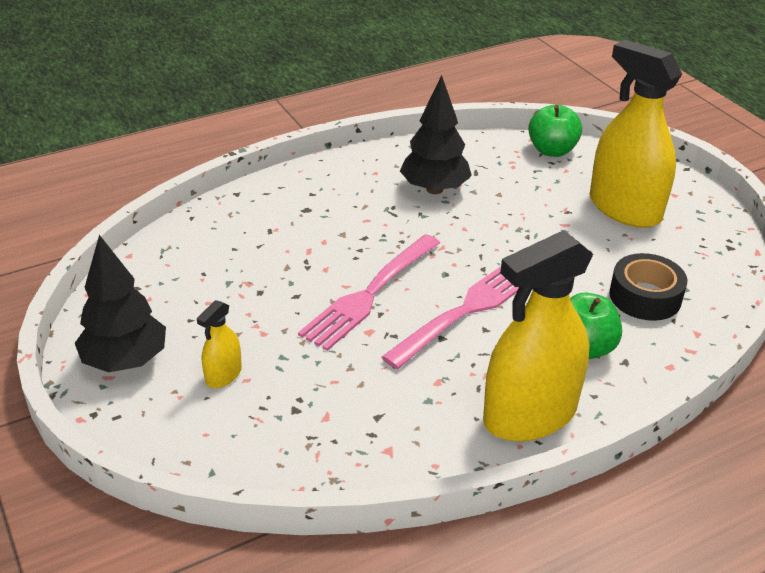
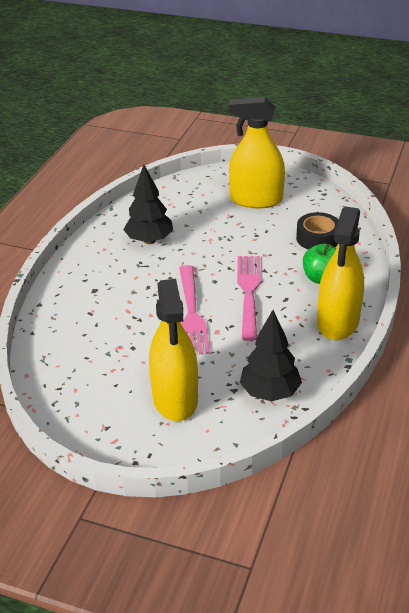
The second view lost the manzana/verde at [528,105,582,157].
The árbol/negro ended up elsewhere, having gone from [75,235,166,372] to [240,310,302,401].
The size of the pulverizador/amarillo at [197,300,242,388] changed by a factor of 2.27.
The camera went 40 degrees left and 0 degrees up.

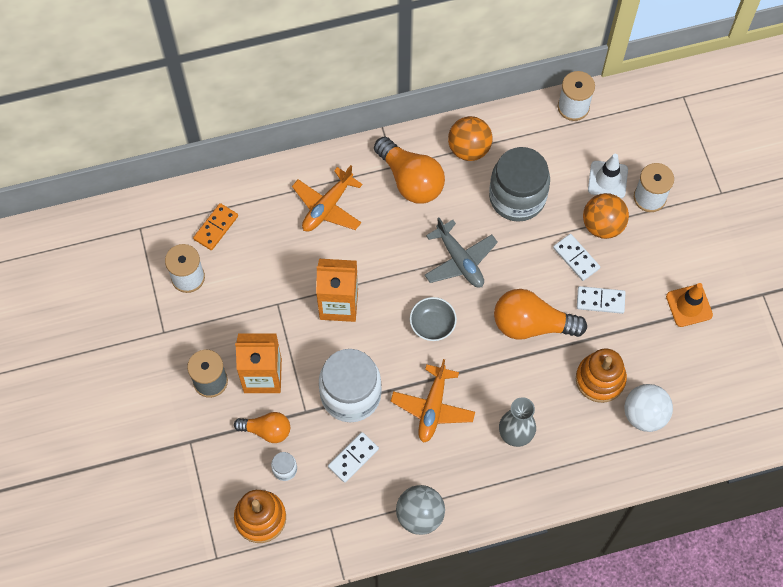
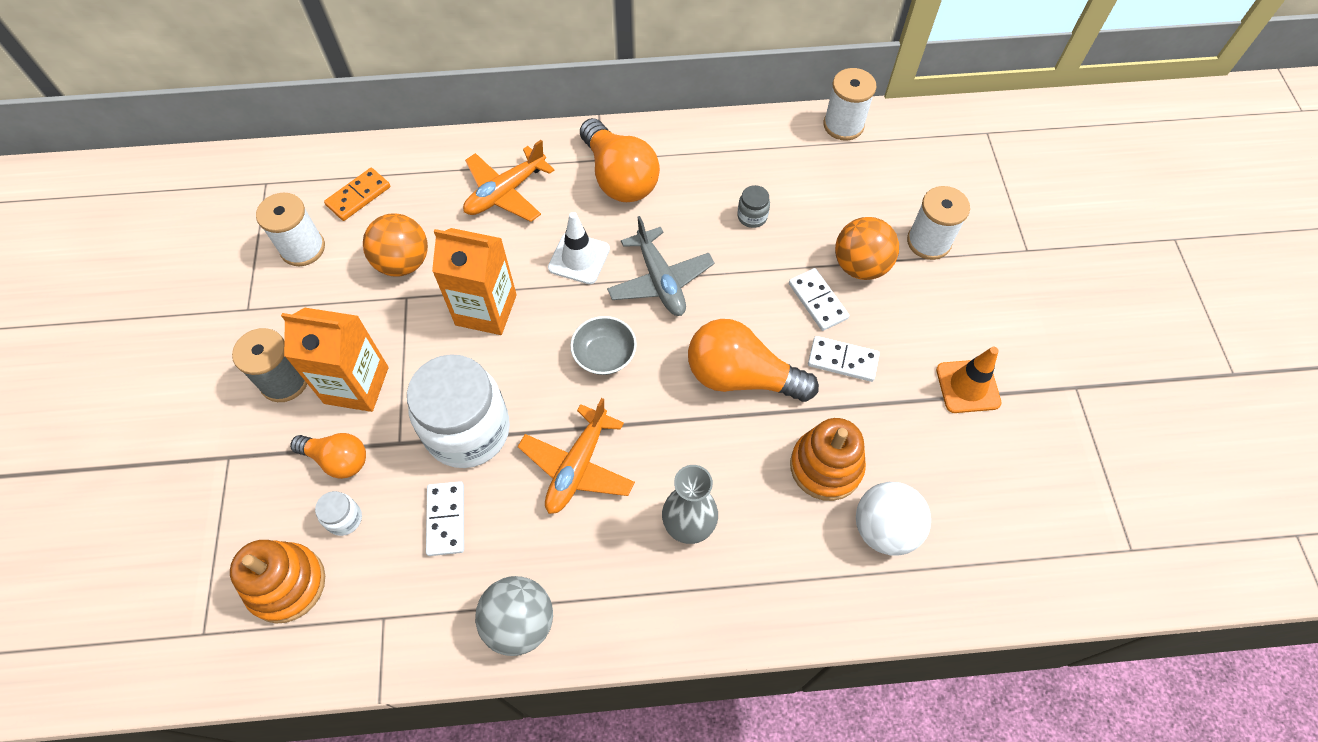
The pelota/naranja ended up elsewhere, having gone from [448,116,492,161] to [363,213,428,277].
The cono de tráfico/blanco ended up elsewhere, having gone from [588,154,628,198] to [548,212,610,284].
The ficha de dominó/blanco at [328,432,379,483] ended up facing another way, 60 degrees counterclockwise from before.
The size of the tarro/gris at [489,147,550,222] changed by a factor of 0.40.
The camera went 10 degrees right and 5 degrees down.

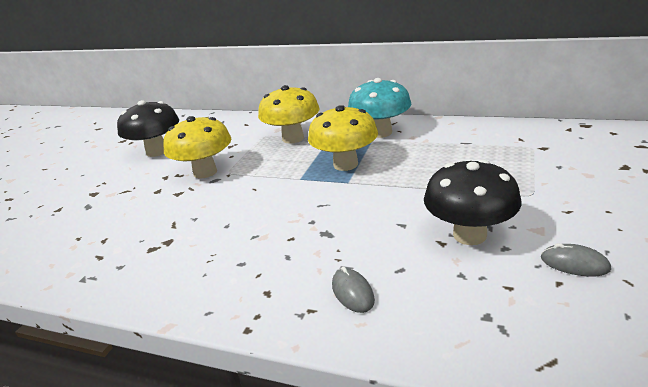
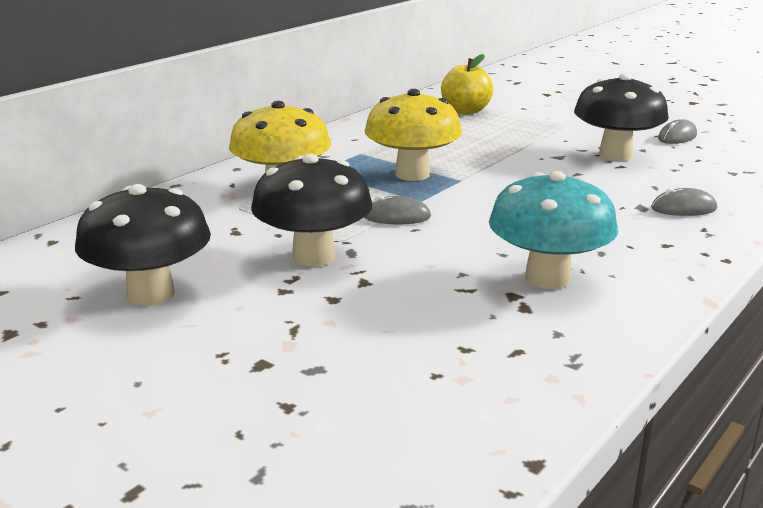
The second view gained the ratón/gris at [365,196,431,224].
The second view gained the manzana/amarillo at [441,54,493,114].
The seta/turquesa ended up elsewhere, having gone from [348,78,411,138] to [489,171,618,289].
What was the seta/amarillo at [163,116,231,179] turned into the seta/negro at [251,154,373,266].
The camera went 75 degrees left and 5 degrees down.

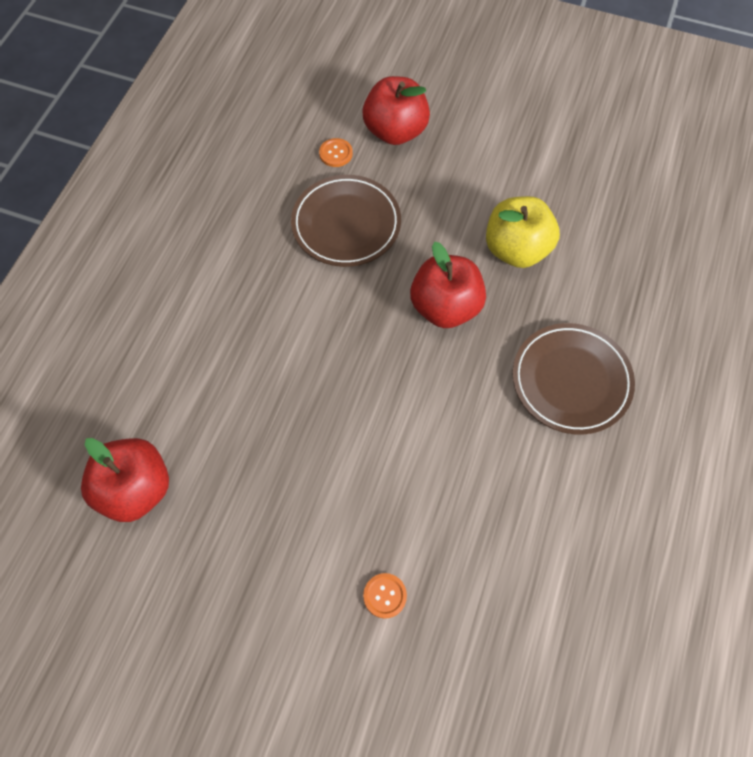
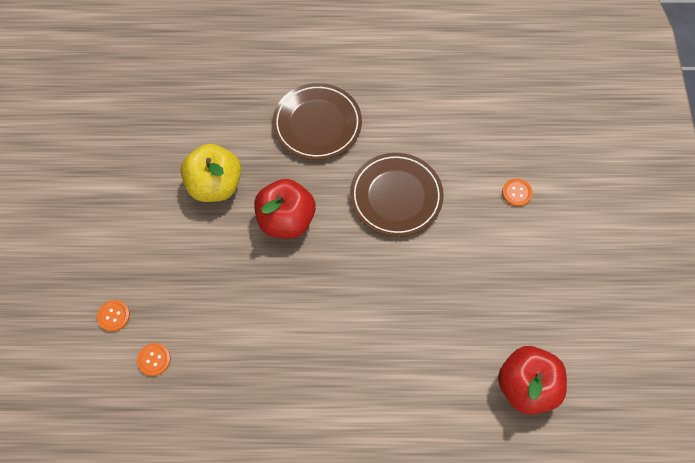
The plato/marrón ended up elsewhere, having gone from [291,175,401,267] to [350,153,444,237].
Where the manzana/rojo stood at [362,76,430,145], the botón/naranja came to stand at [97,300,130,332].
The camera went 110 degrees left and 0 degrees up.

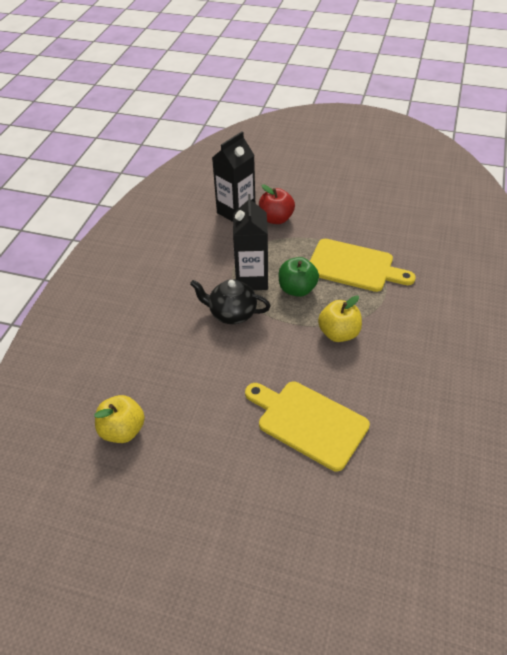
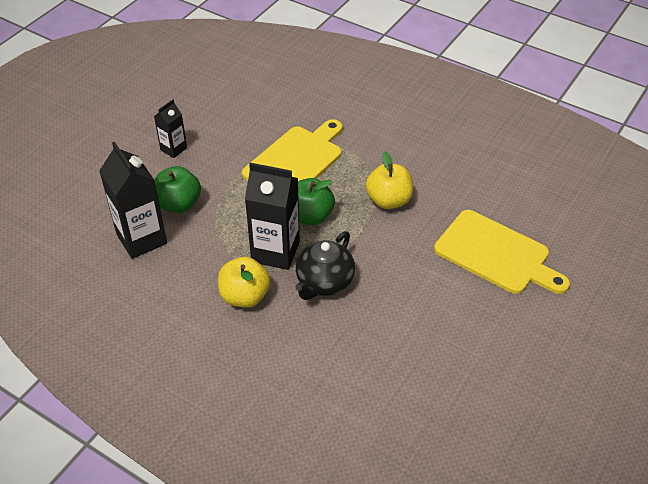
The second view gained the cartón de leche/negro at [154,100,187,158].
The manzana/amarillo ended up elsewhere, having gone from [94,395,145,443] to [218,257,270,308].
What was the manzana/rojo at [259,184,295,224] turned into the manzana/verde at [155,166,201,213].
The tabla de cortar/amarillo at [245,382,370,471] ended up facing another way, 105 degrees counterclockwise from before.
The camera went 75 degrees left and 0 degrees up.

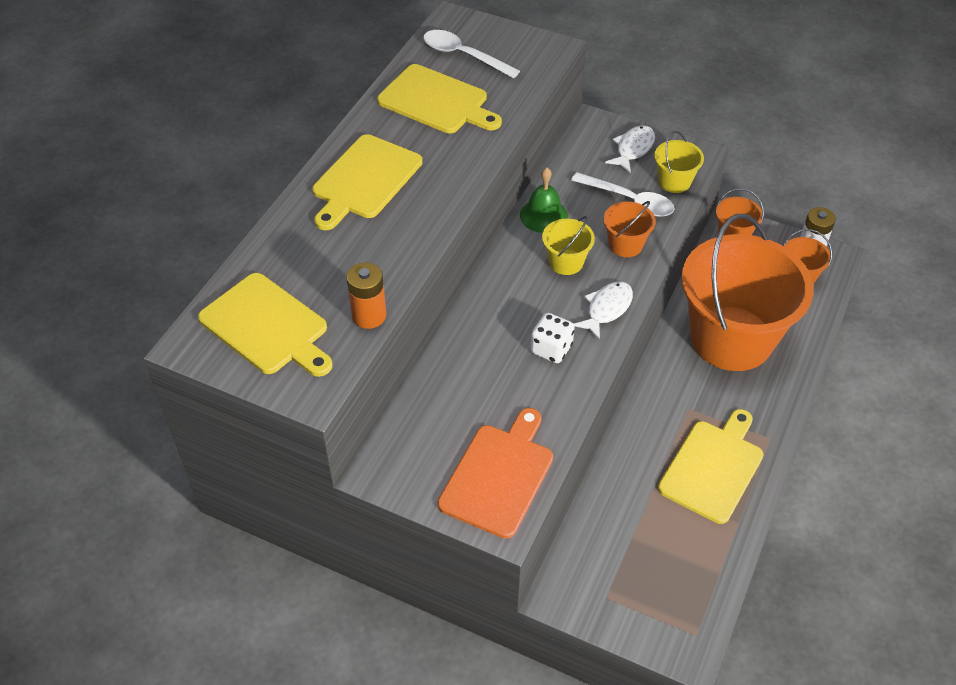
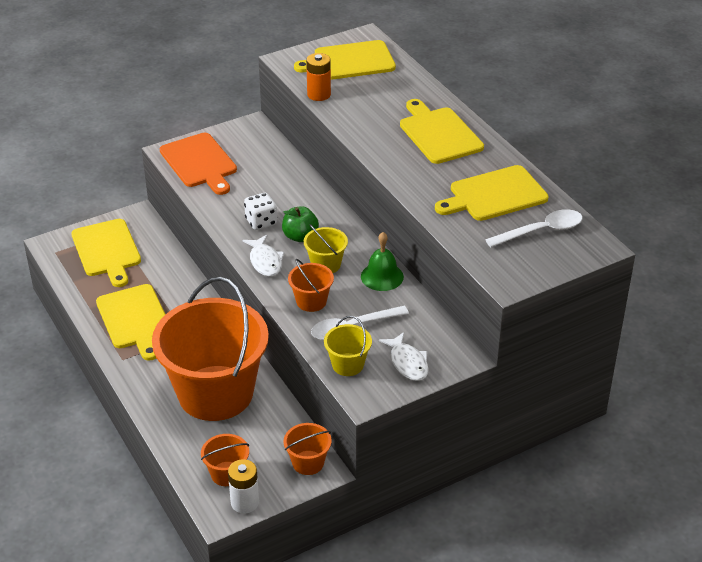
The second view gained the tabla de cortar/amarillo at [71,219,141,287].
The second view gained the manzana/verde at [282,206,319,242].
The camera went 125 degrees right and 10 degrees down.

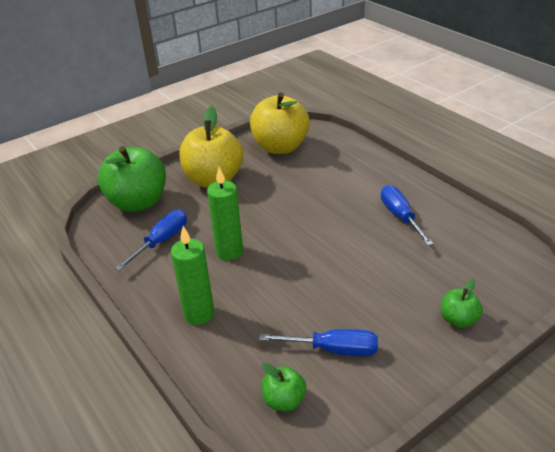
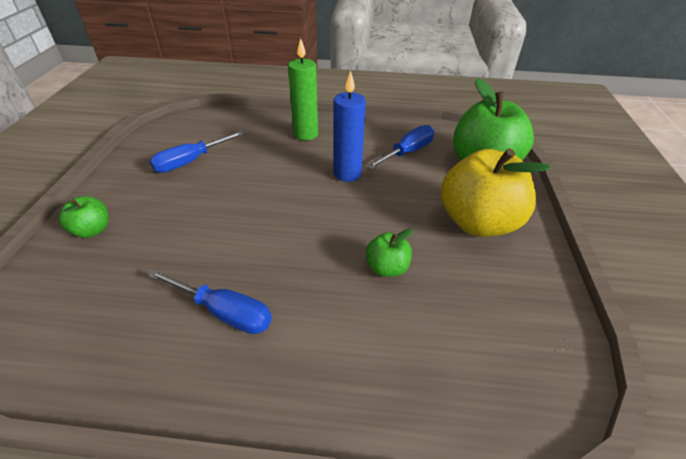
The second view lost the manzana/amarillo at [250,93,310,154].
The manzana/verde ended up elsewhere, having gone from [261,363,306,411] to [366,229,413,277].
What was the vela/verde at [207,167,243,261] turned into the vela/azul at [334,70,366,182].
The destornillador/azul at [115,210,187,271] ended up facing another way, 120 degrees counterclockwise from before.
The camera went 130 degrees right and 5 degrees up.

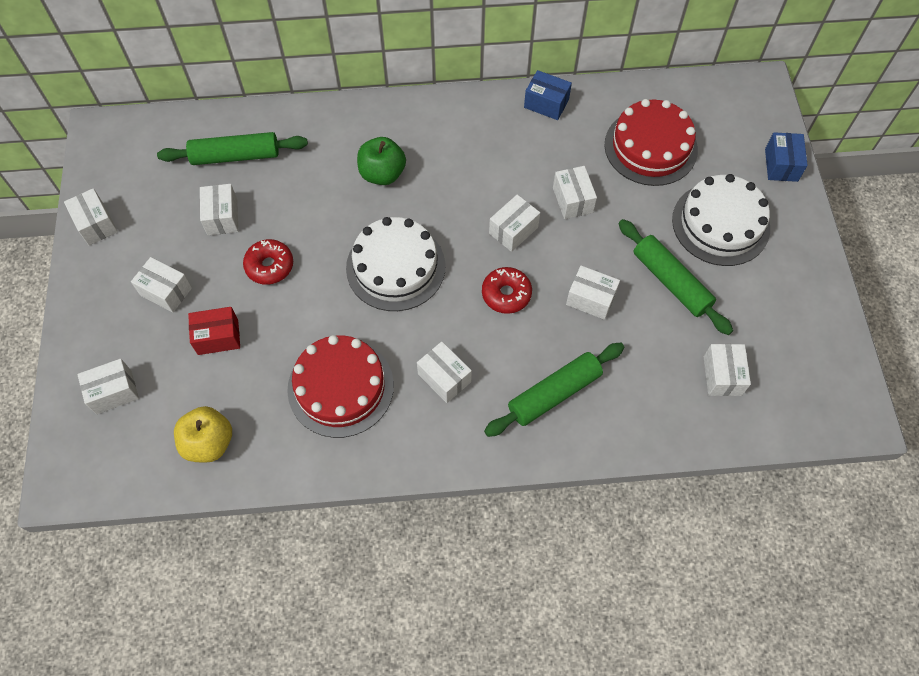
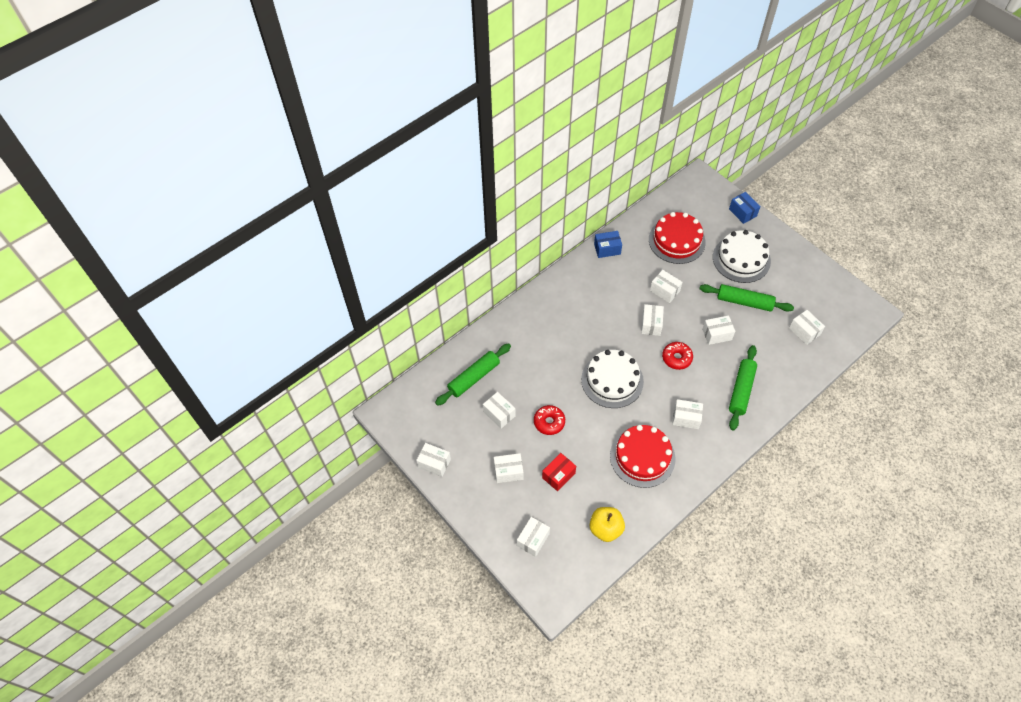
The second view lost the manzana/verde at [357,137,406,185].
The camera went 35 degrees left and 5 degrees down.

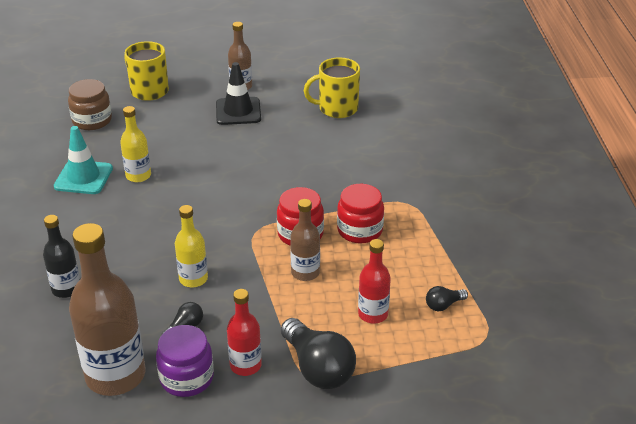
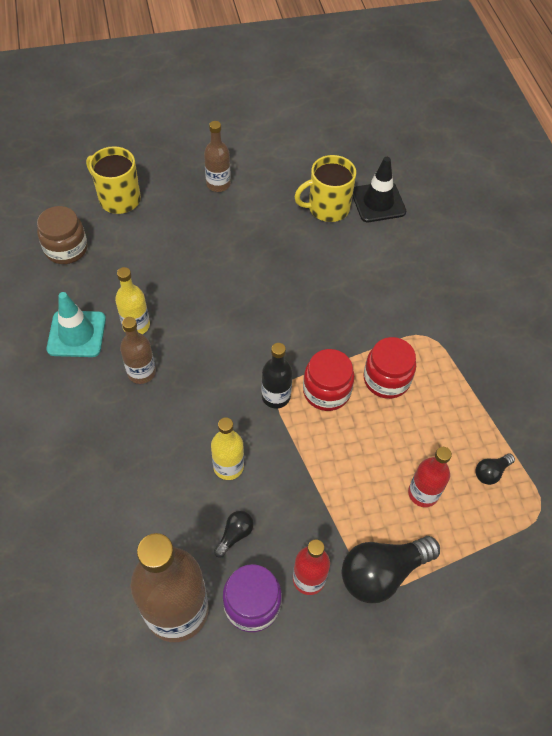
The botella/negro ended up elsewhere, having gone from [43,215,80,298] to [262,343,293,408].
The cono de tráfico/negro ended up elsewhere, having gone from [216,62,261,125] to [352,157,406,222].
The botella/marrón ended up elsewhere, having gone from [290,199,320,281] to [120,317,156,384].
The bombilla/negro at [281,318,356,389] ended up facing another way, 105 degrees clockwise from before.
The camera went 10 degrees left and 20 degrees up.

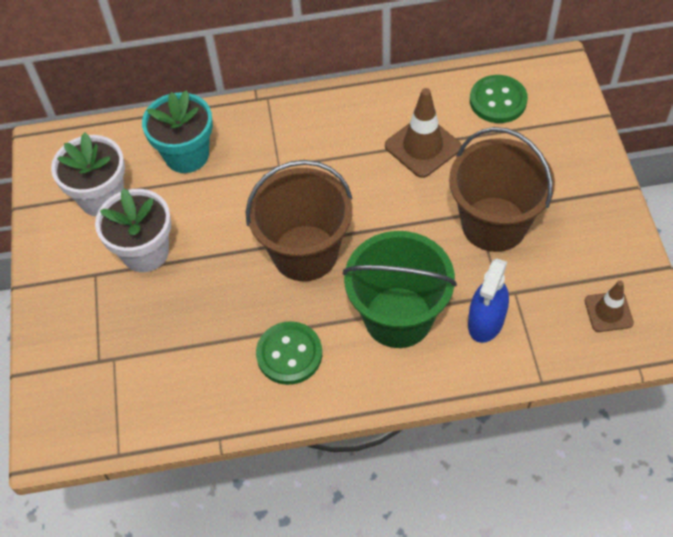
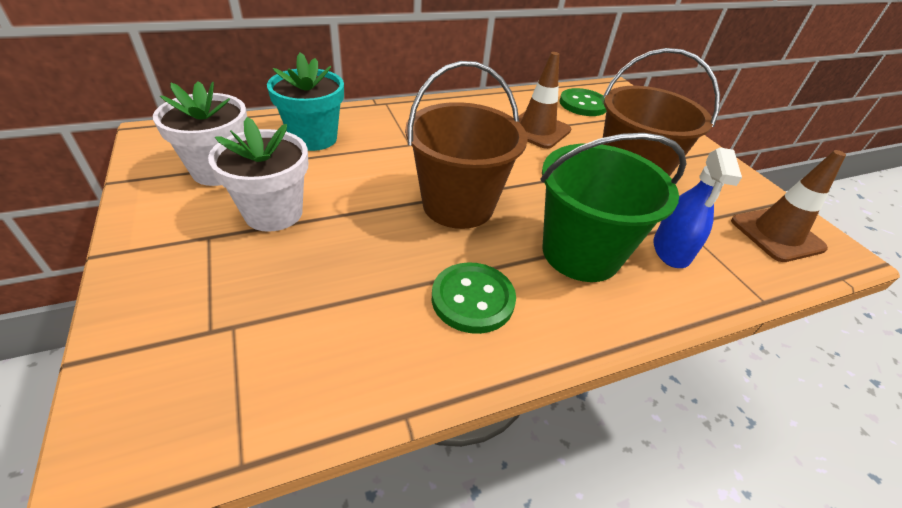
The size of the cono de tráfico/marrón at [585,280,634,332] changed by a factor of 1.60.
The camera went 20 degrees left and 15 degrees down.

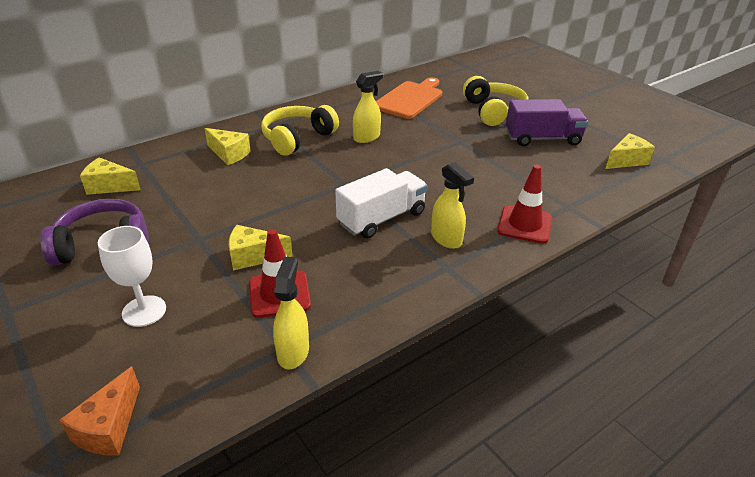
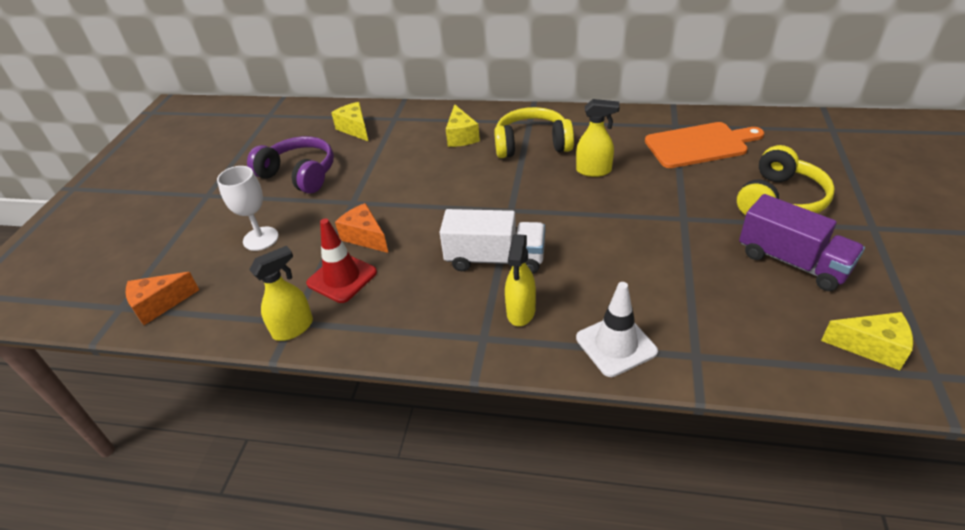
What was the queso/amarillo at [229,225,293,271] turned into the queso/naranja at [335,203,388,253].
What was the cono de tráfico/rojo at [497,165,552,244] turned into the cono de tráfico/blanco at [576,282,658,377].
The camera went 50 degrees right and 5 degrees up.

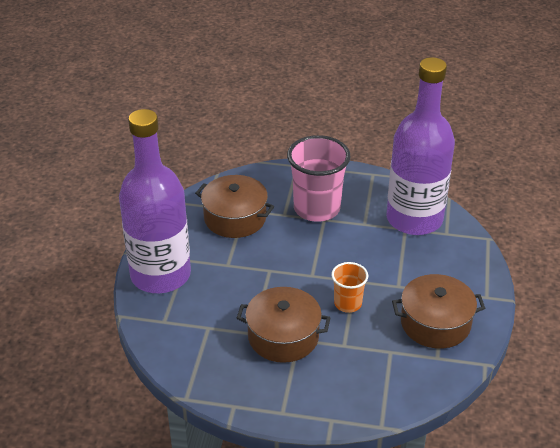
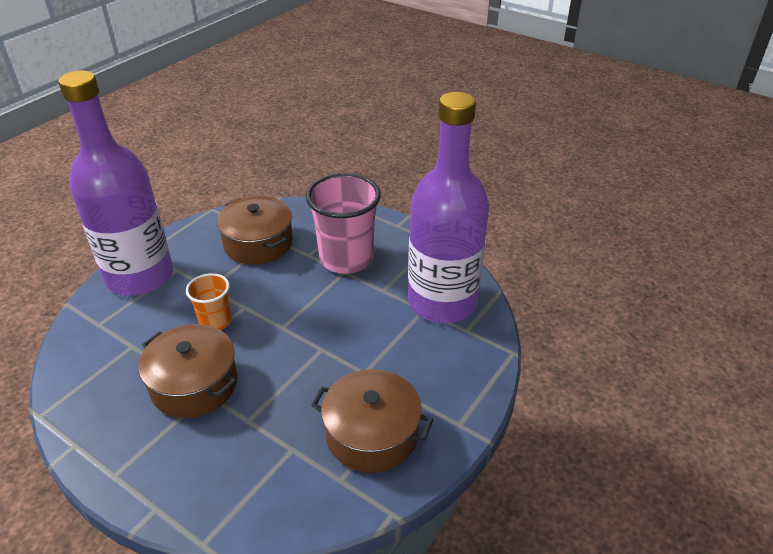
The vaso/naranja ended up elsewhere, having gone from [331,262,368,313] to [186,273,232,330].
The camera went 25 degrees right and 0 degrees up.

